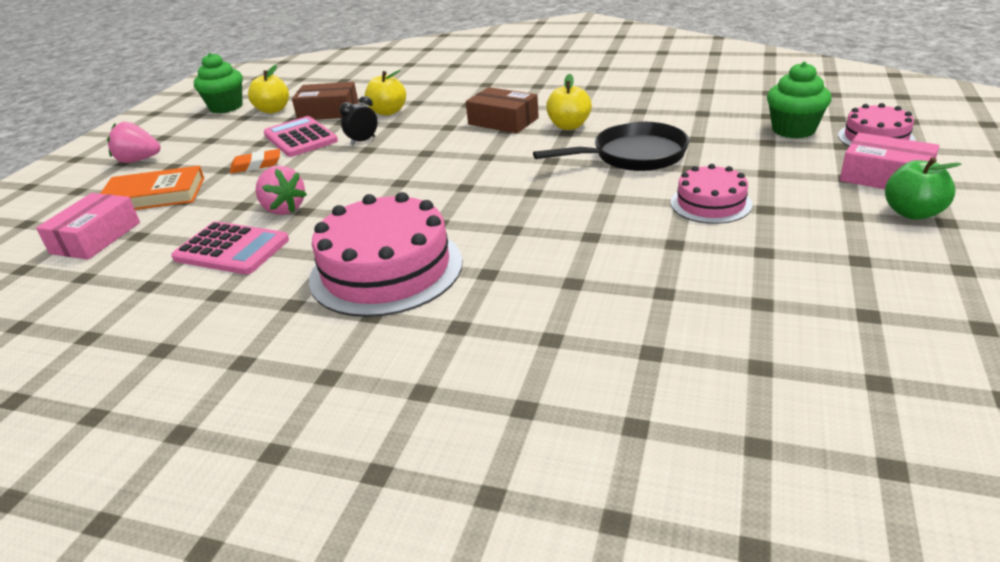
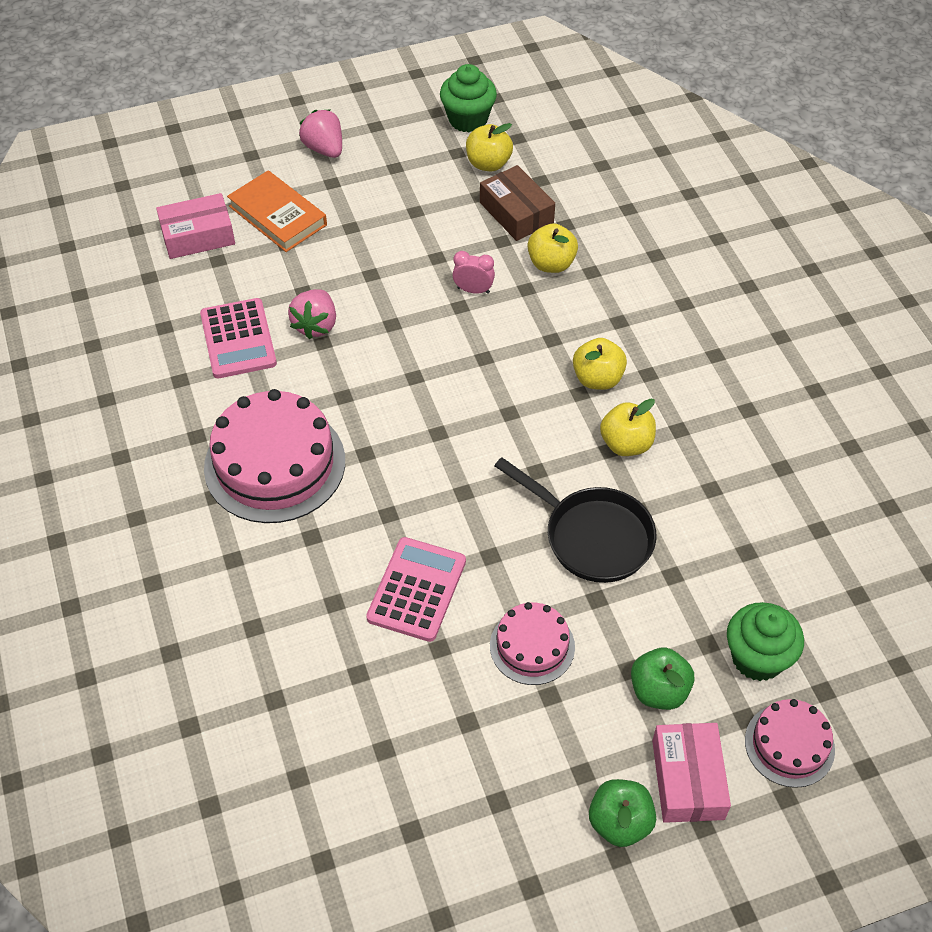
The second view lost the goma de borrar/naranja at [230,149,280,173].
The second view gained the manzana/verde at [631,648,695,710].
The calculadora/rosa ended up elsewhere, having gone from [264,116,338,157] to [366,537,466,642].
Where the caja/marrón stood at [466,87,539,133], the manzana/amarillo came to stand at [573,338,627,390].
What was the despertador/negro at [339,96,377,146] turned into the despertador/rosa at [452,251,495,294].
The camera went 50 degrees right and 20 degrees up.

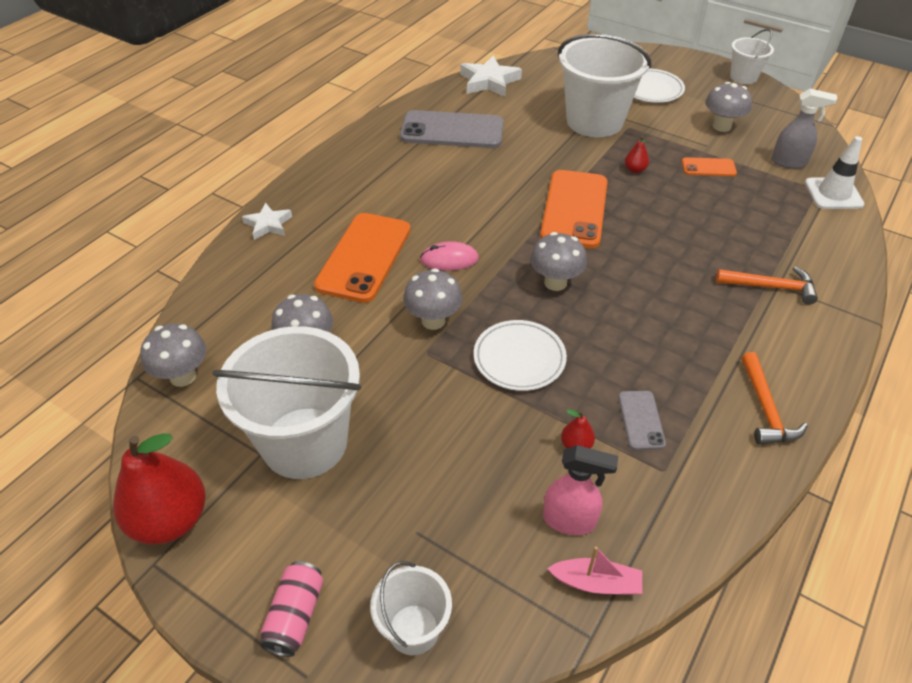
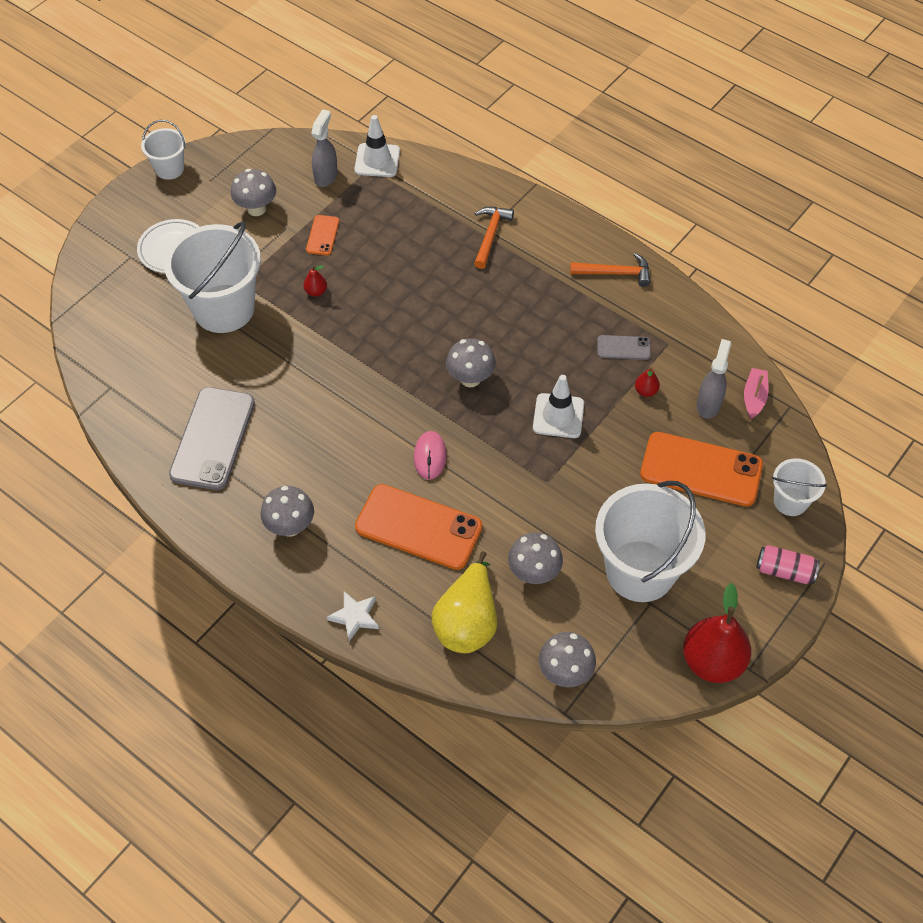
The second view lost the estrella/blanco at [460,55,522,97].
The second view gained the pera/amarillo at [431,551,497,653].
The seta/gris ended up elsewhere, having gone from [403,268,462,330] to [261,486,314,536].
The móvil/naranja ended up elsewhere, having gone from [540,170,608,248] to [640,432,763,507].
Where the plato/blanco stood at [474,320,567,391], the cono de tráfico/blanco came to stand at [533,375,584,438].
What was the pulverizador/rosa at [543,445,618,535] turned into the pulverizador/gris at [697,339,731,419].
The camera went 85 degrees left and 10 degrees up.

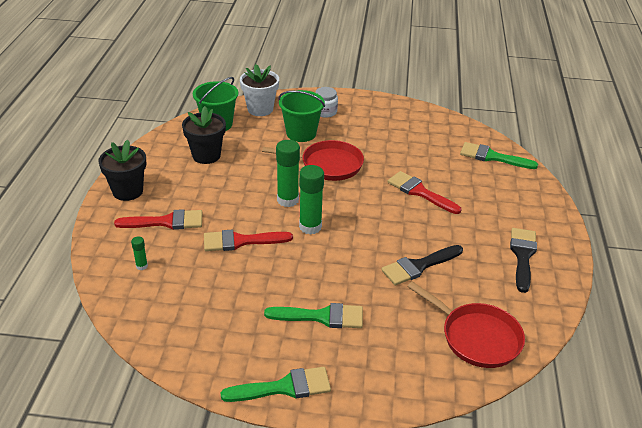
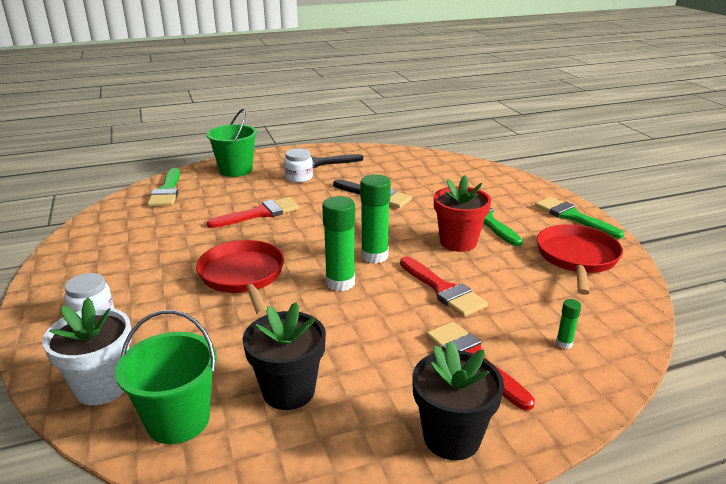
The second view gained the tarro/blanco at [284,148,313,183].
The second view gained the maceta/rojo at [434,175,491,252].
The balde/verde ended up elsewhere, having gone from [278,90,325,142] to [206,109,257,177].
The sartén/rojo ended up elsewhere, having gone from [407,281,525,368] to [537,224,623,295].
The pincel/rojo at [388,171,461,214] ended up facing another way, 135 degrees counterclockwise from before.
The camera went 115 degrees left and 10 degrees down.

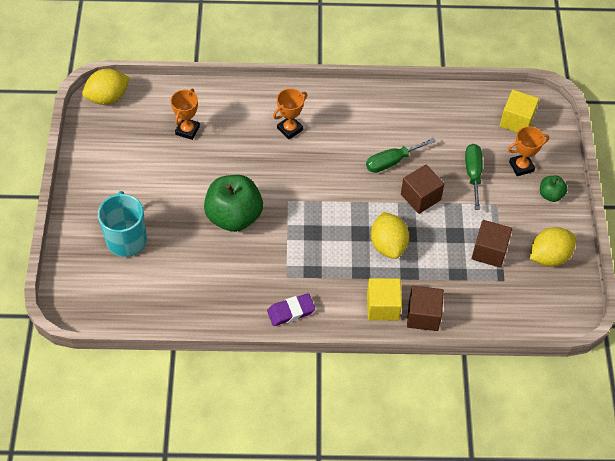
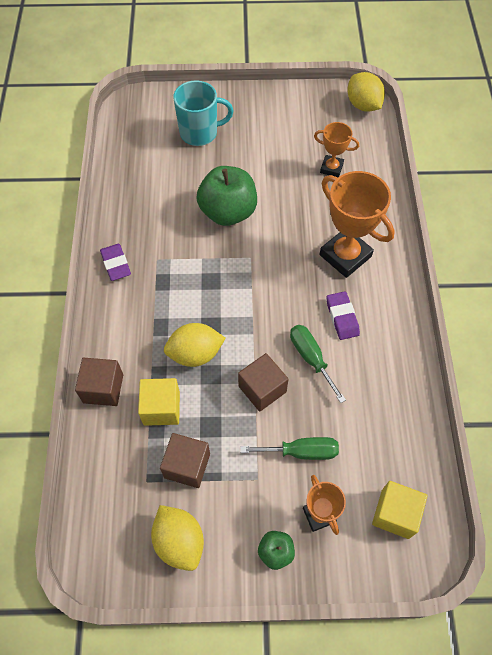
The second view gained the goma de borrar/morado at [326,291,360,340].
The cubo/amarillo ended up elsewhere, having gone from [367,278,402,321] to [138,378,180,426].
The size of the trofeo/naranja at [273,88,307,139] changed by a factor of 1.80.
The camera went 90 degrees right and 5 degrees up.

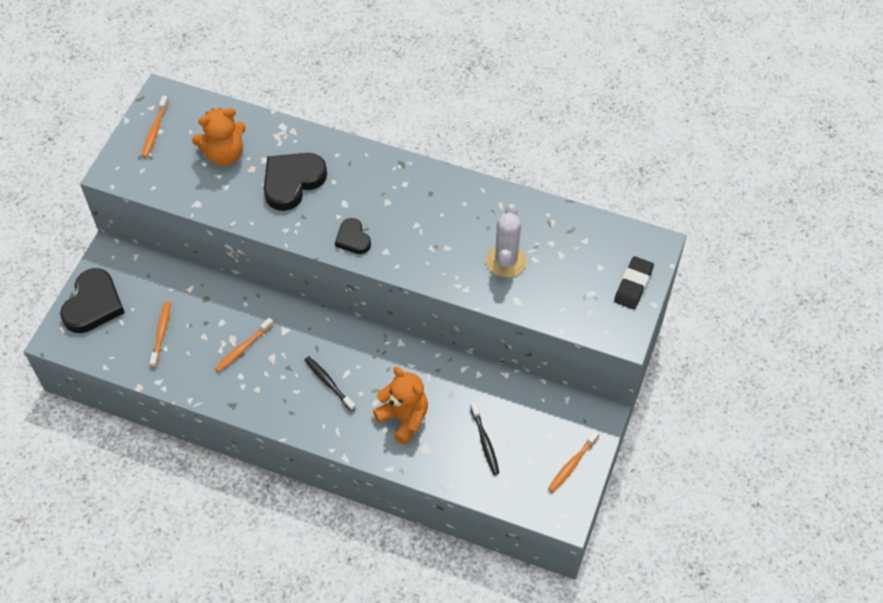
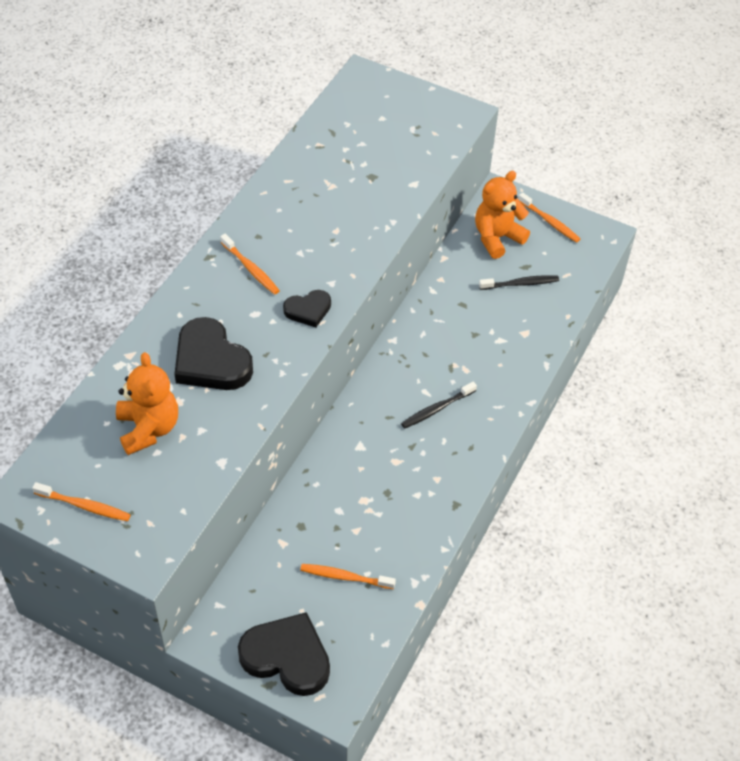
The second view lost the cactus/blanco at [486,204,526,278].
The second view lost the goma de borrar/negro at [614,256,654,309].
The cepillo de dientes/naranja ended up elsewhere, having gone from [215,318,274,372] to [220,234,280,295].
The osito/naranja ended up elsewhere, having gone from [373,367,428,445] to [475,171,530,259].
The camera went 85 degrees left and 5 degrees down.

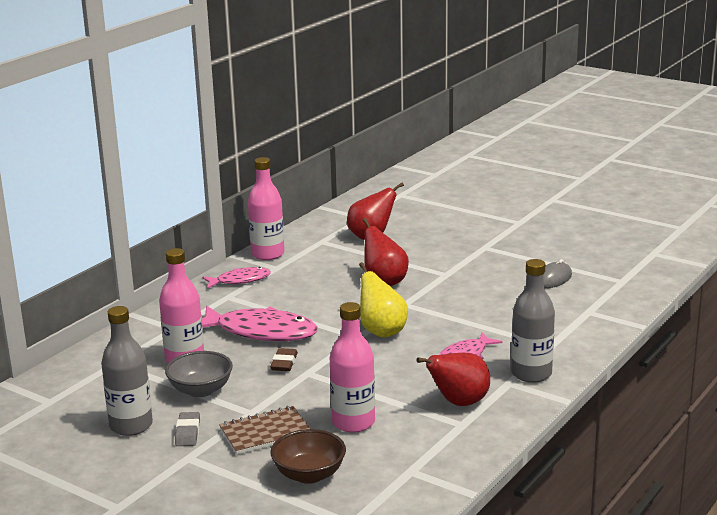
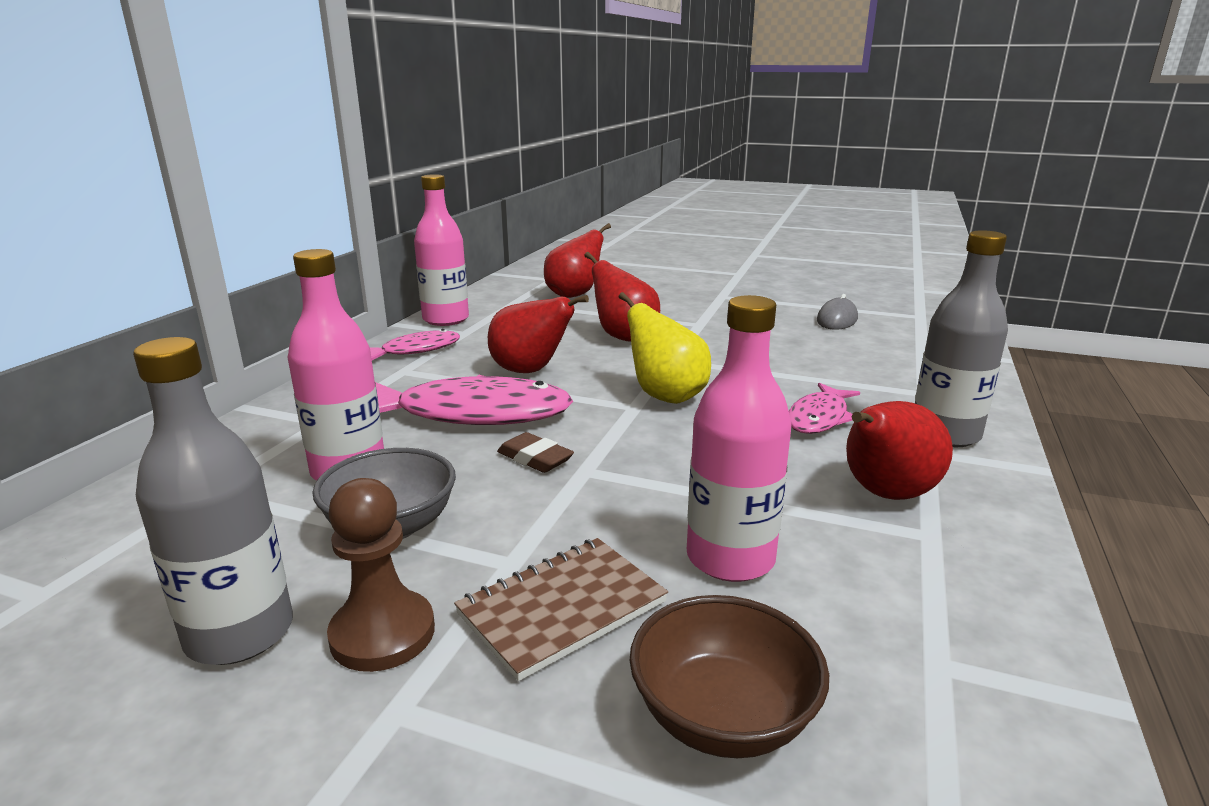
The second view gained the pera/rojo at [488,295,589,373].
Where the goma de borrar/gris stood at [175,412,200,446], the peón/marrón came to stand at [327,478,435,672].
The goma de borrar/marrón at [270,348,298,371] ended up facing another way, 45 degrees counterclockwise from before.
The camera went 15 degrees left and 0 degrees up.

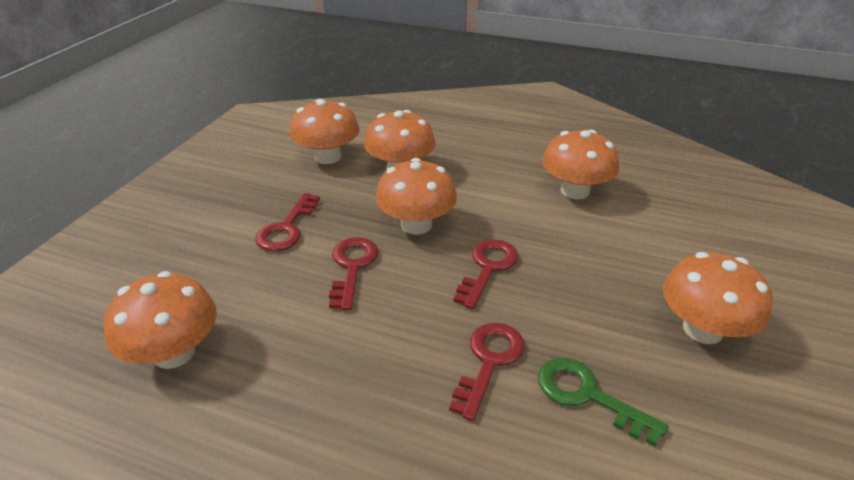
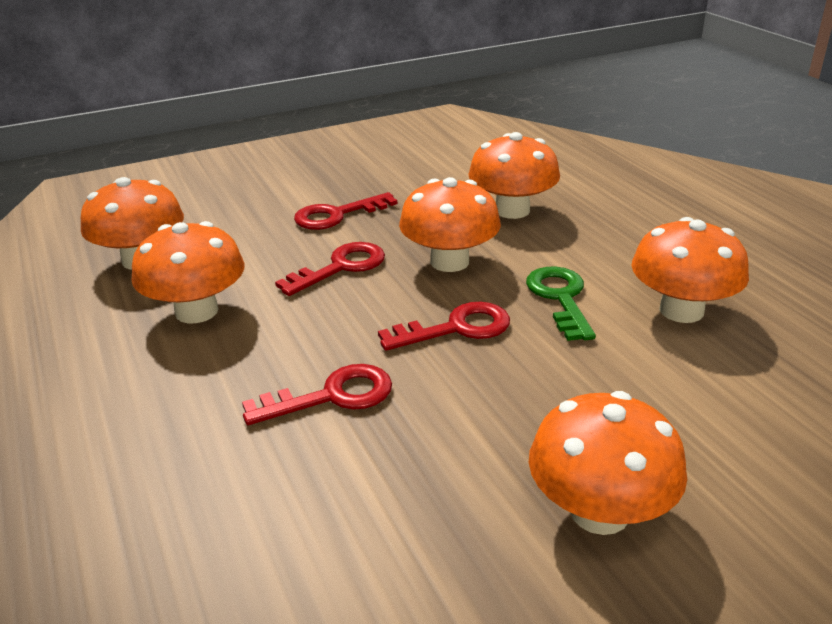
The seta/naranja ended up elsewhere, having gone from [290,99,359,164] to [132,221,245,323].
The llave/verde ended up elsewhere, having gone from [538,358,669,447] to [526,267,596,341].
The camera went 45 degrees right and 5 degrees down.

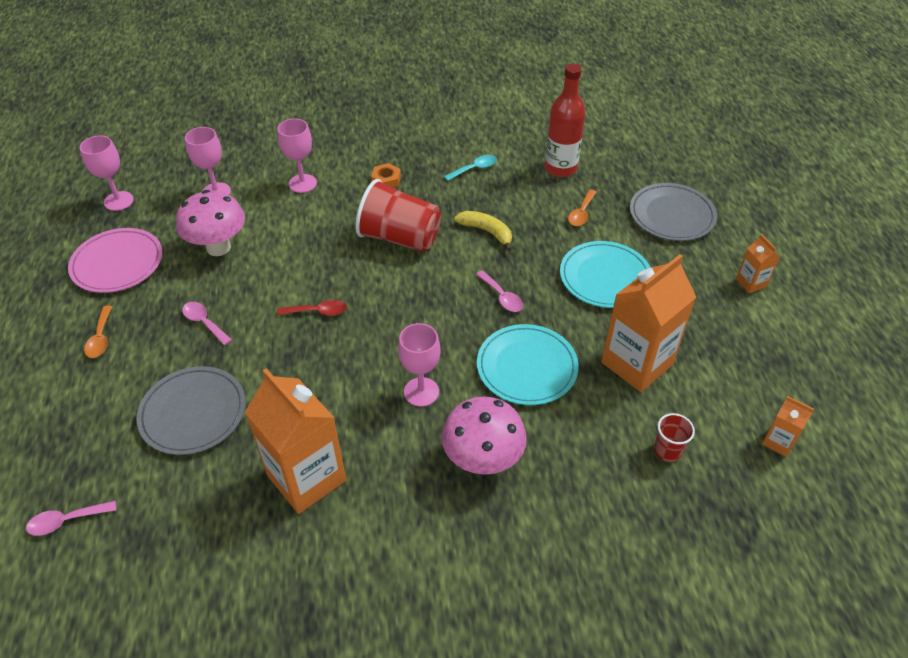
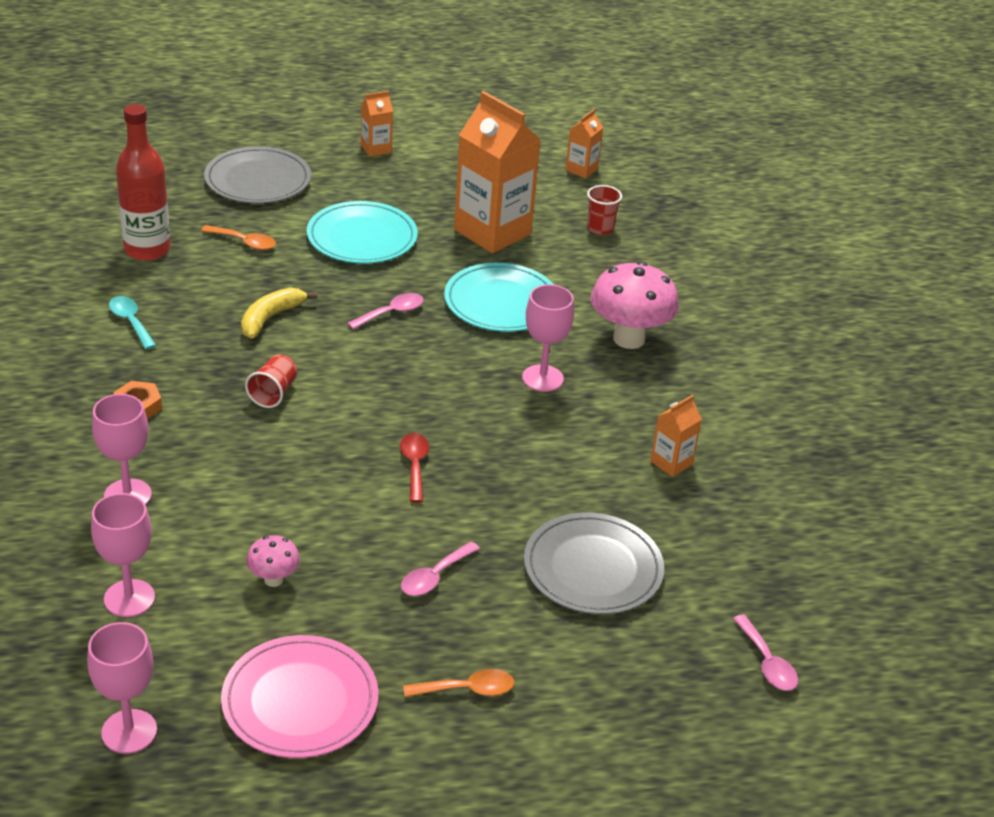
The size of the seta/rosa at [176,190,245,256] changed by a factor of 0.50.
The size of the cartón de leche/naranja at [245,368,346,514] changed by a factor of 0.46.
The size of the vaso/rojo at [355,179,441,252] changed by a factor of 0.47.
The camera went 95 degrees left and 10 degrees down.

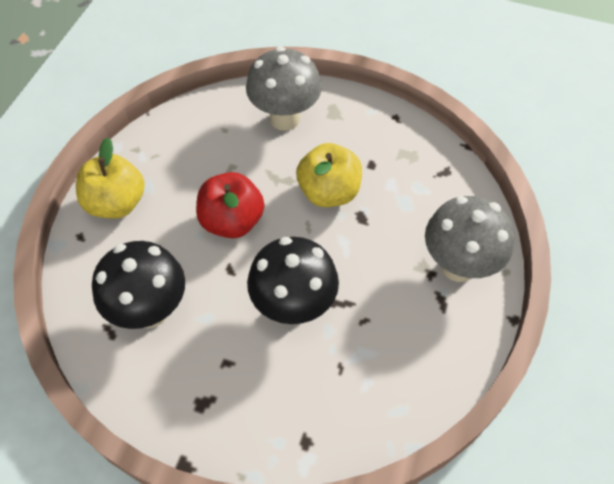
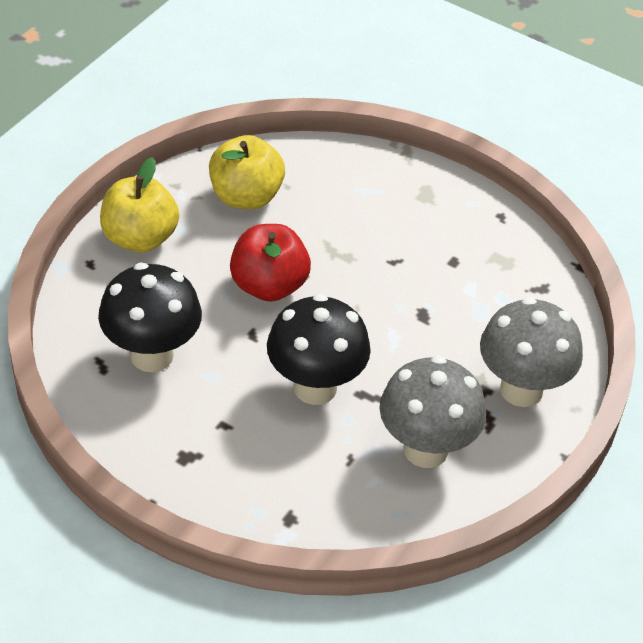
The seta/gris ended up elsewhere, having gone from [246,47,322,131] to [380,356,486,468].
The manzana/amarillo ended up elsewhere, having gone from [296,143,362,207] to [209,135,285,209].
The camera went 10 degrees right and 10 degrees down.

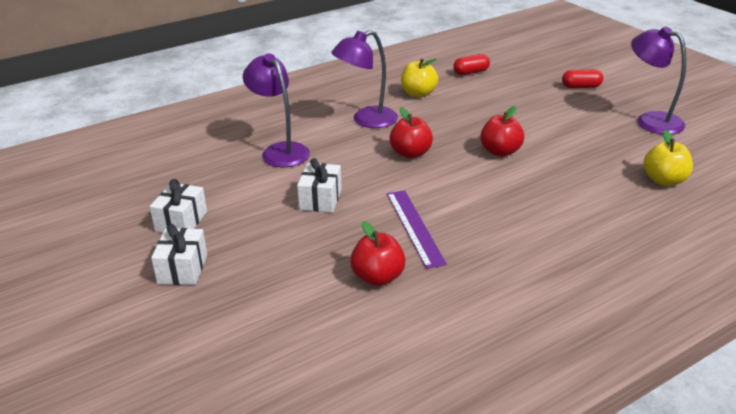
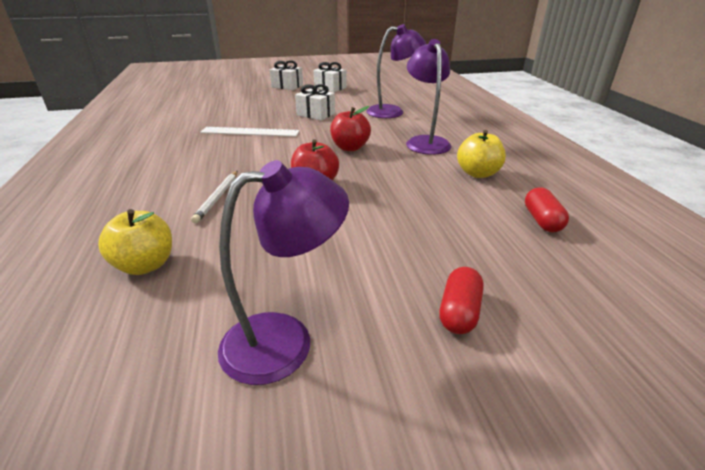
The second view lost the manzana/rojo at [350,221,406,286].
The second view gained the lápiz/blanco at [191,171,238,223].
What was the regla/morado at [387,190,447,269] turned into the regla/blanco at [200,127,300,137].
The camera went 110 degrees right and 0 degrees up.

